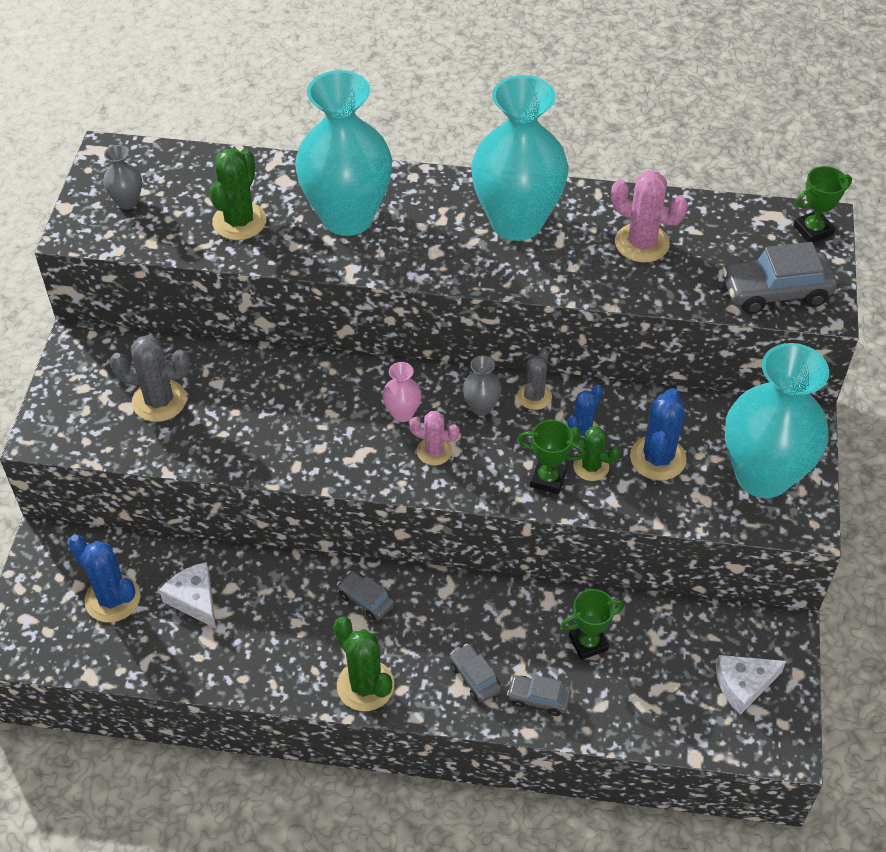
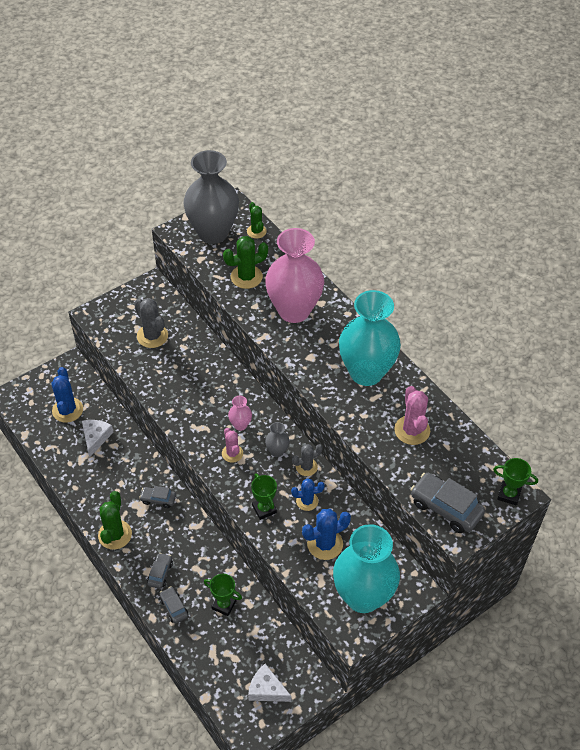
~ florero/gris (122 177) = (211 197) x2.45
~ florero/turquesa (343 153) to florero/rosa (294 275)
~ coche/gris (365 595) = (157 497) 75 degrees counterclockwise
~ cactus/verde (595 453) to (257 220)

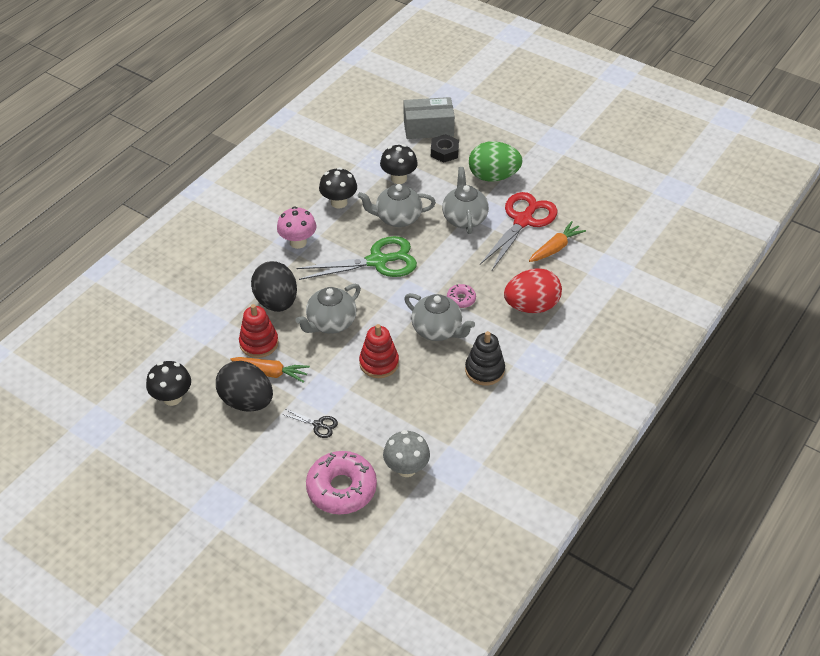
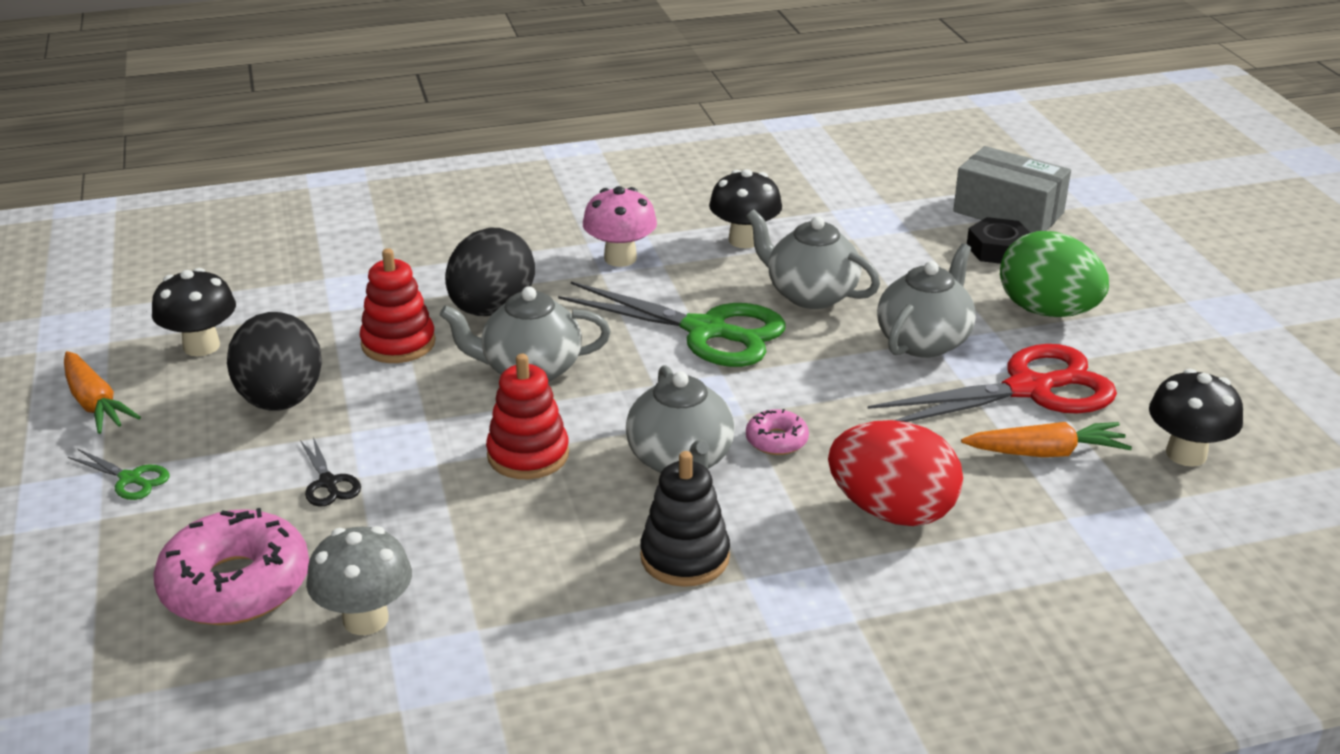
~ zanahoria/naranja (270 370) to (102 392)
~ seta/negro (399 164) to (1196 417)
+ tijeras/verde (118 474)

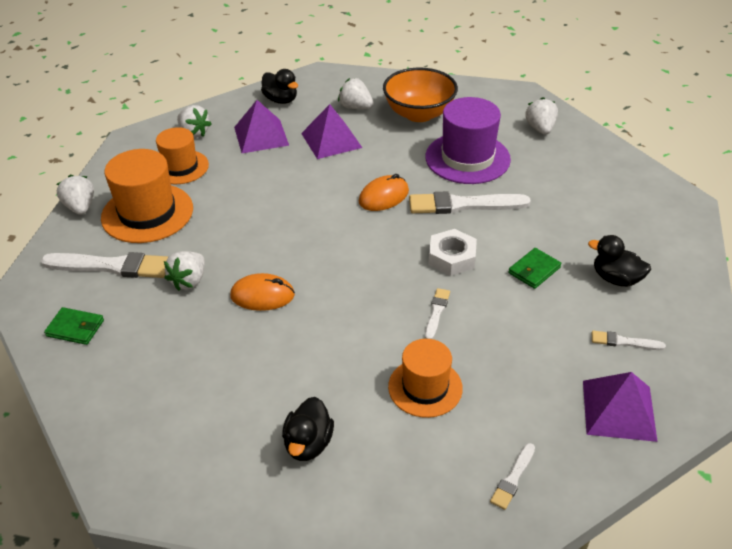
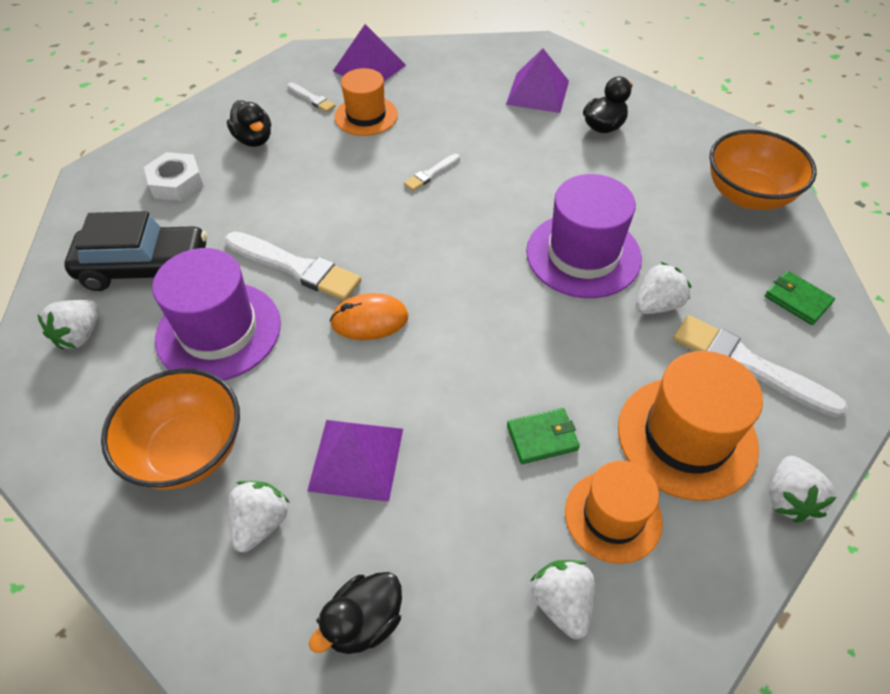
~ ratón/naranja (262 292) to sombrero/morado (584 236)
~ pirámide/morado (261 126) to (537 80)
~ pato/negro (279 86) = (355 613) 120 degrees counterclockwise
~ fresa/blanco (355 93) = (259 517) 135 degrees counterclockwise
~ sombrero/naranja (425 378) to (366 102)
~ tuerca/blanco (452 252) to (174 176)
- pincel/blanco (512 476)
~ cartera/verde (534 268) to (543 436)
+ coche/negro (136 251)
+ cuenco/naranja (763 169)

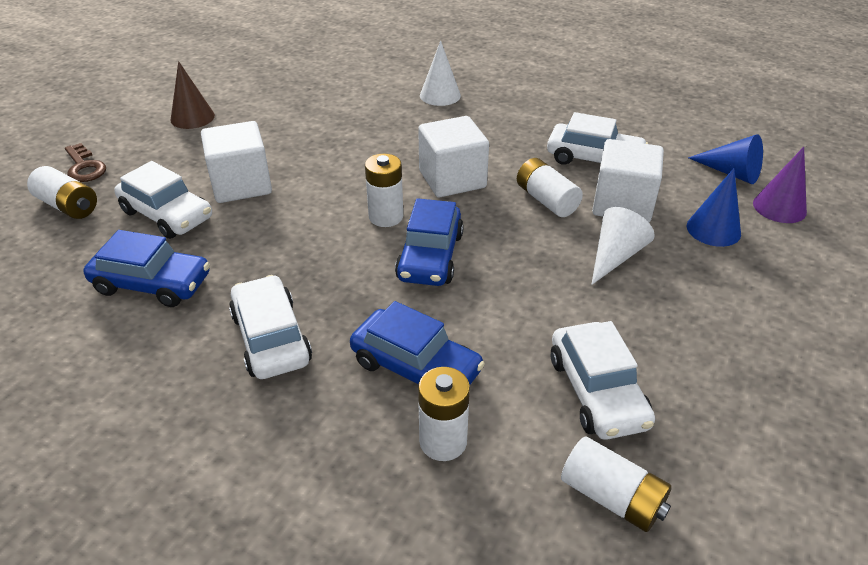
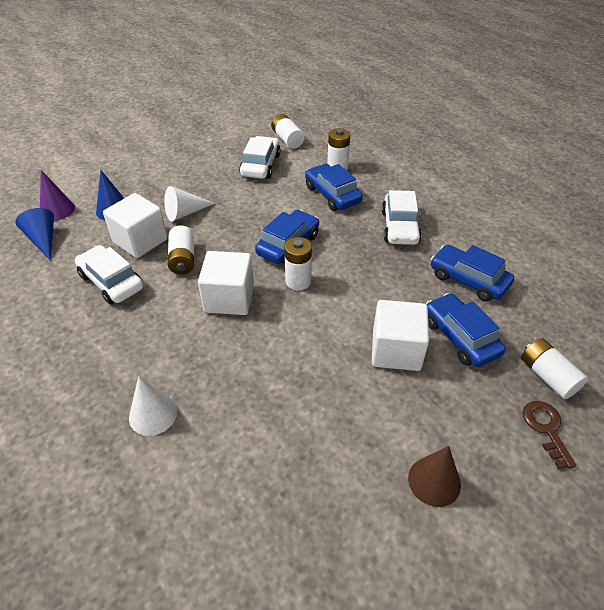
~ coche/blanco (163 200) to coche/azul (466 330)

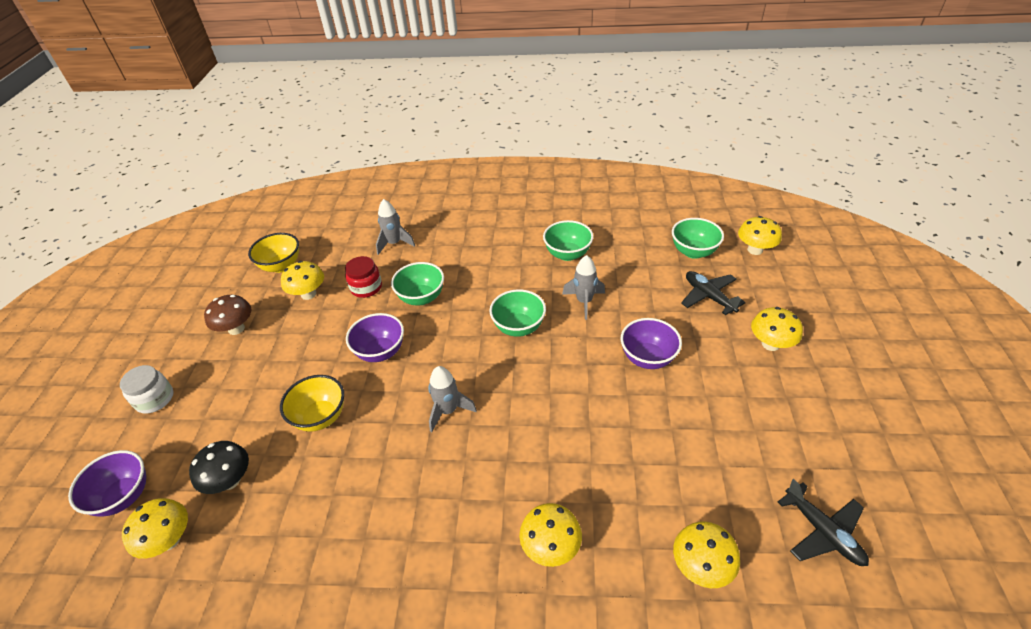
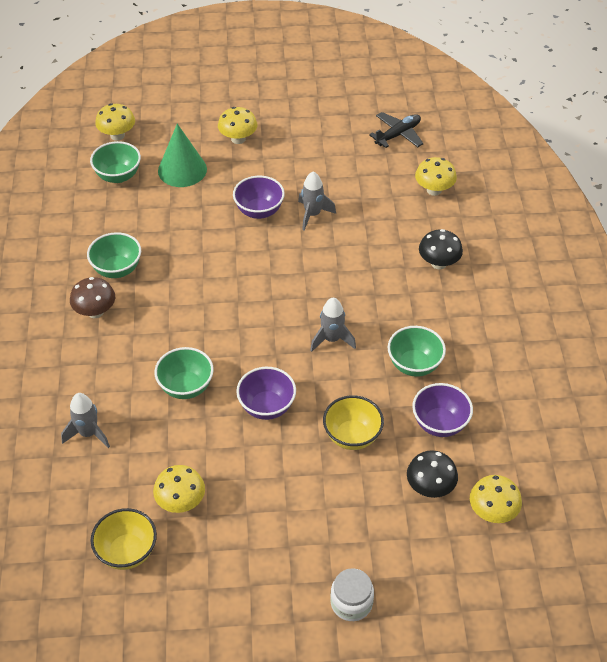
~ cuenco/morado (107 483) to (442 410)
~ seta/marrón (227 315) to (92 297)
- tarro/rojo (363 277)
~ cuenco/verde (517 313) to (417 351)
~ seta/amarillo (550 535) to seta/negro (441 249)
~ cohete/gris (583 287) to (317 201)
~ avión/negro (713 293) to cono/verde (182 155)

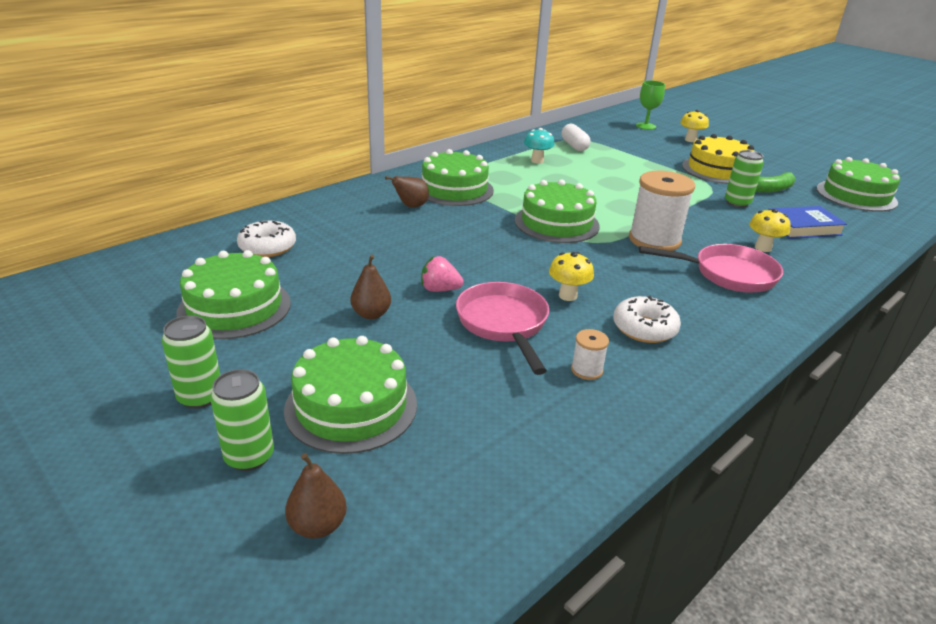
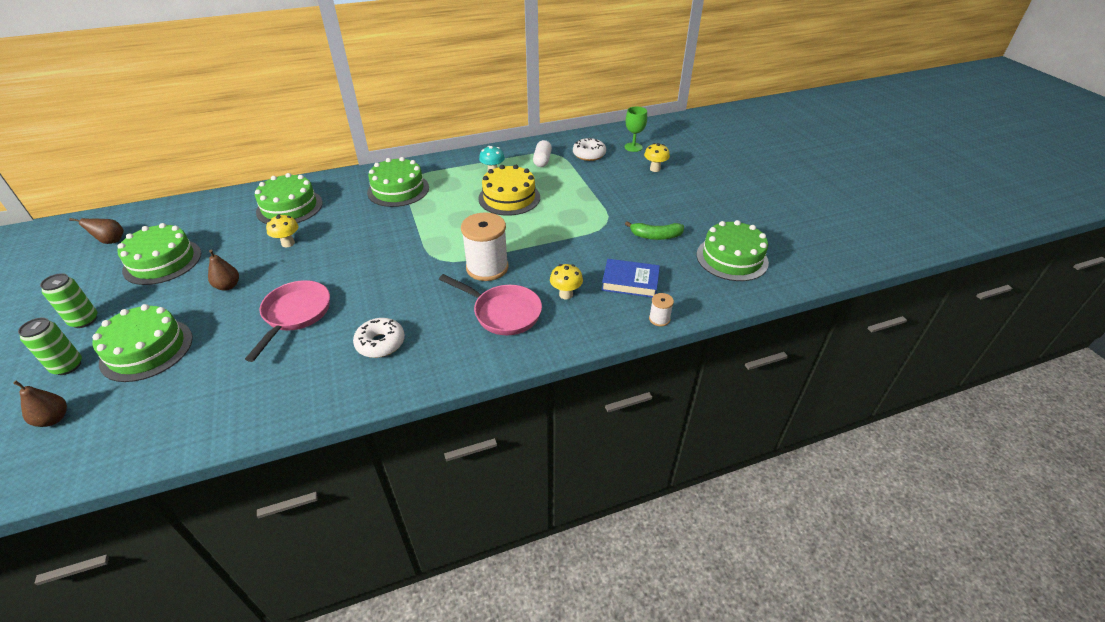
~ rosquilla/blanco (266 239) to (589 149)
~ pera/marrón (407 192) to (96 231)
- fresa/rosa (442 274)
~ tarta/verde (557 211) to (289 198)
~ seta/amarillo (571 276) to (282 230)
~ carrete/blanco (590 354) to (661 309)
~ tarta/amarillo (718 159) to (509 190)
- lata/verde (744 179)

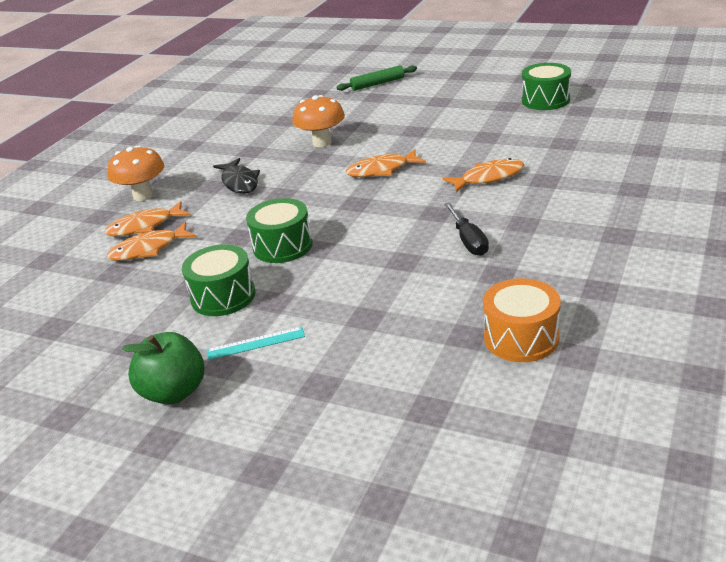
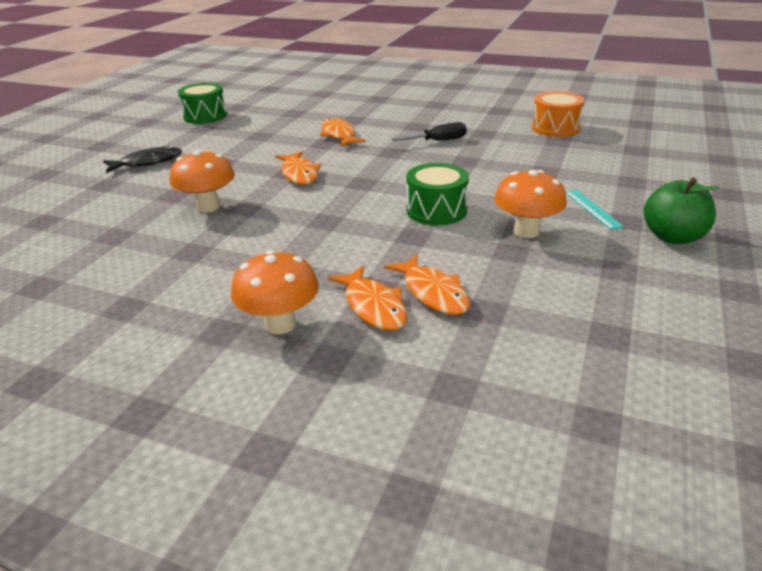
~ tambor/verde (219 280) to seta/naranja (530 204)
~ pez/negro (236 176) to (142 159)
- rodillo/verde (376 78)

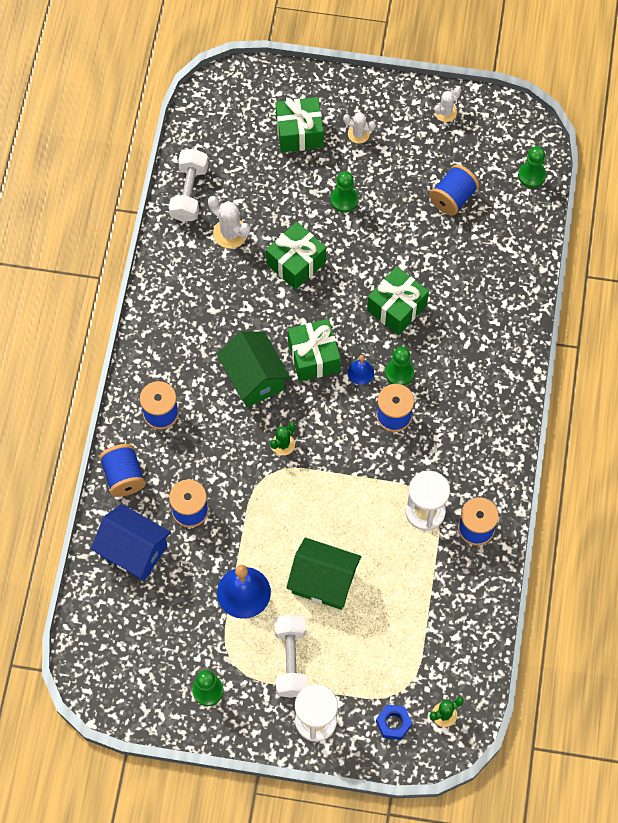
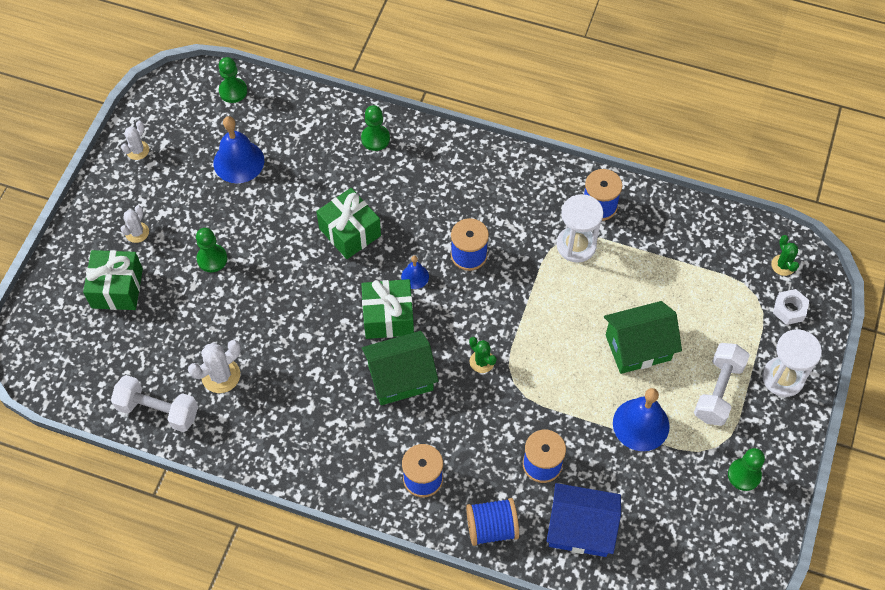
~ casa/azul (131 542) = (584 520) 60 degrees clockwise
- regalo/verde (296 256)
~ mancuerna/blanco (291 656) = (722 384) 75 degrees counterclockwise
~ casa/verde (323 574) = (643 337) 45 degrees clockwise
~ tuerca/azul (394 722) to tuerca/blanco (791 307)
~ peón/verde (399 366) to (375 128)
~ carrete/azul (454 190) to campana/azul (238 149)
~ cactus/blanco (447 104) = (135 140) 60 degrees clockwise

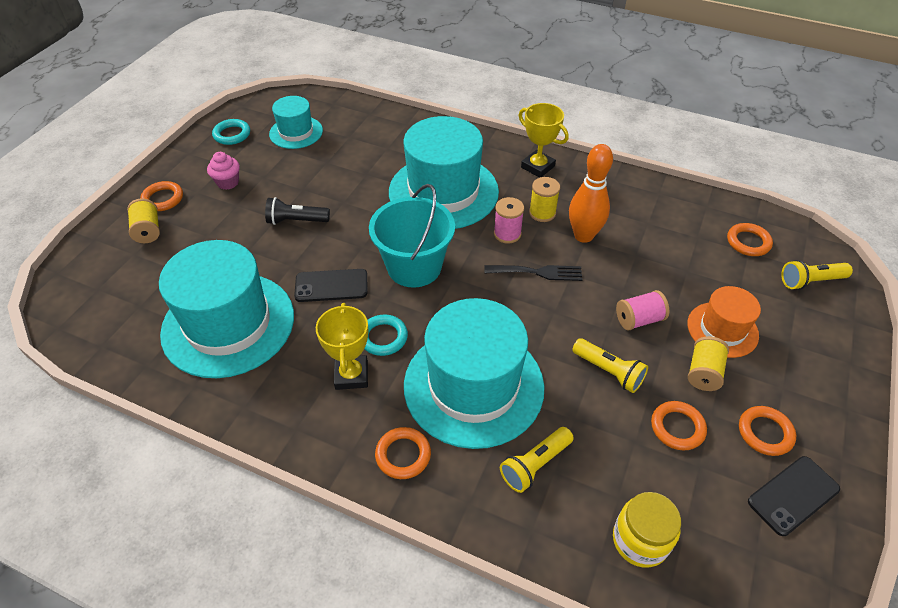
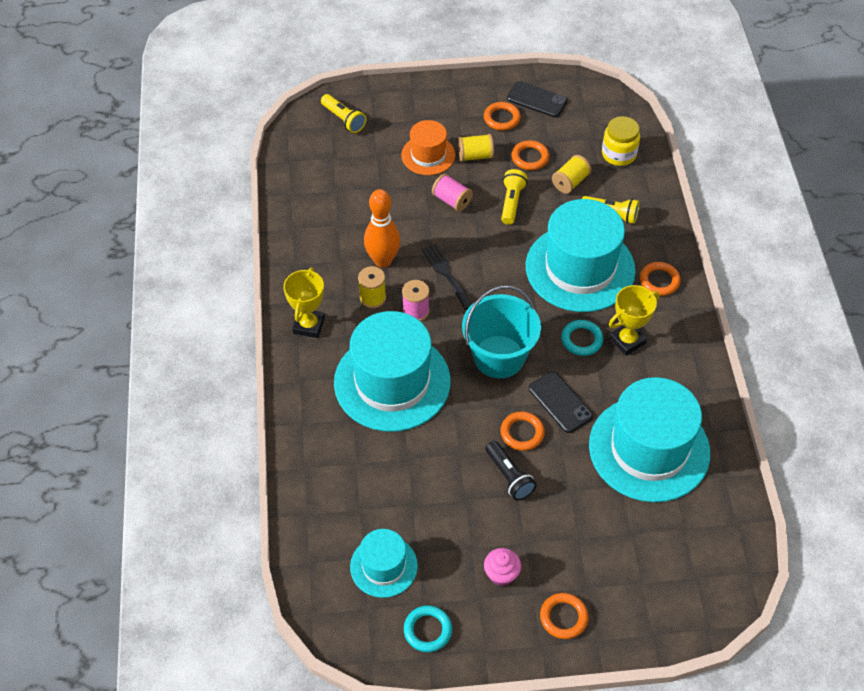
~ carrete/amarillo (143 221) to (571 174)
~ anillo/naranja (750 239) to (522 431)

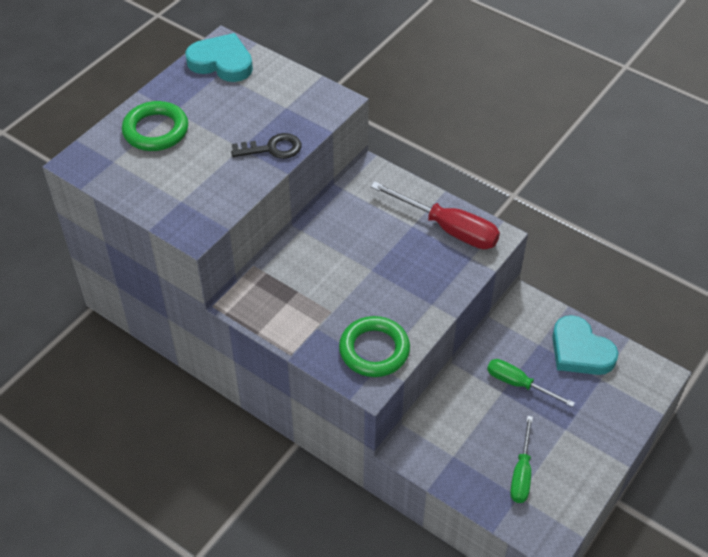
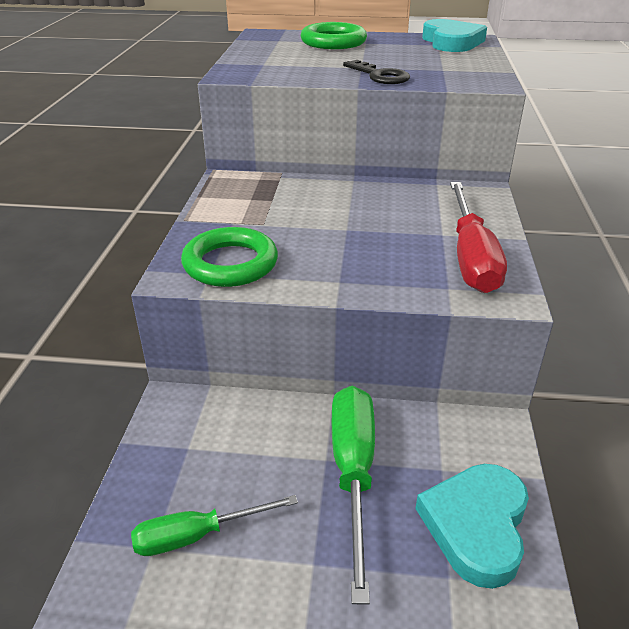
~ destornillador/verde (531 383) = (353 495) x1.58

